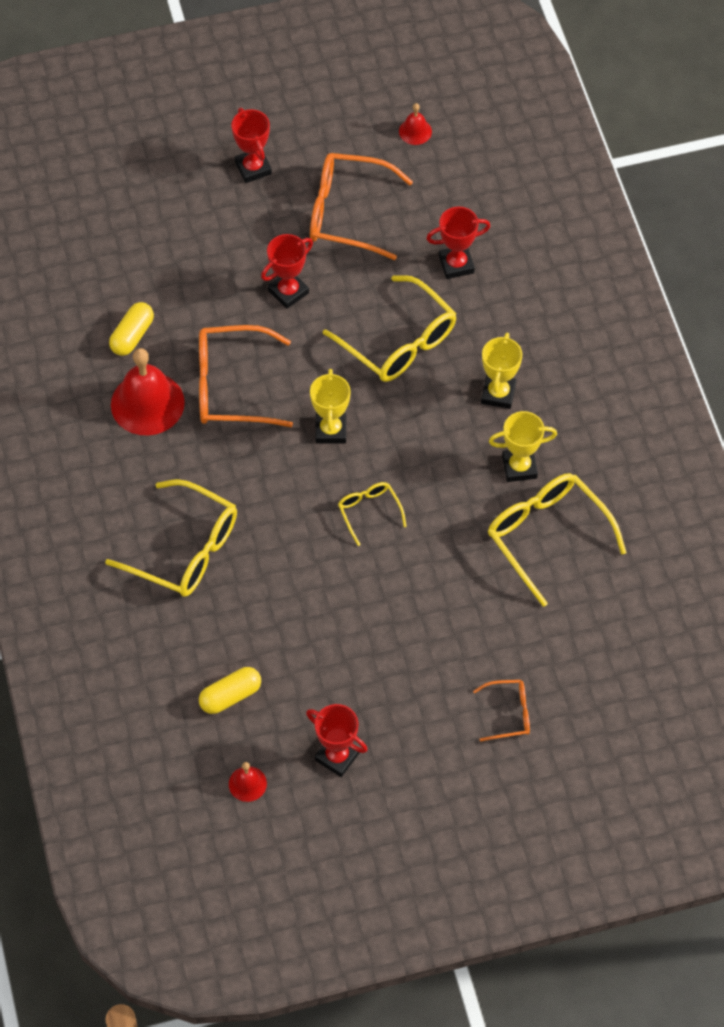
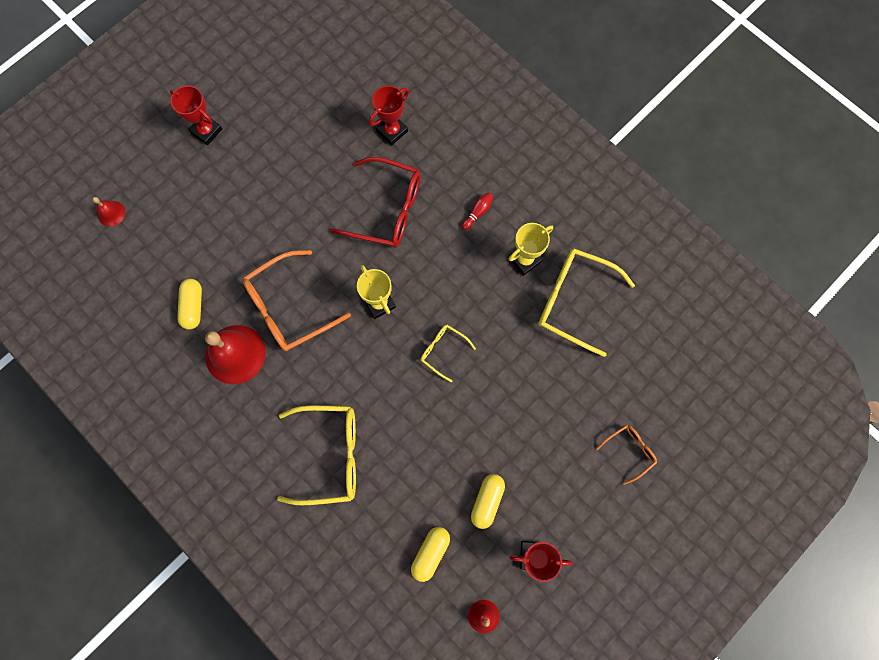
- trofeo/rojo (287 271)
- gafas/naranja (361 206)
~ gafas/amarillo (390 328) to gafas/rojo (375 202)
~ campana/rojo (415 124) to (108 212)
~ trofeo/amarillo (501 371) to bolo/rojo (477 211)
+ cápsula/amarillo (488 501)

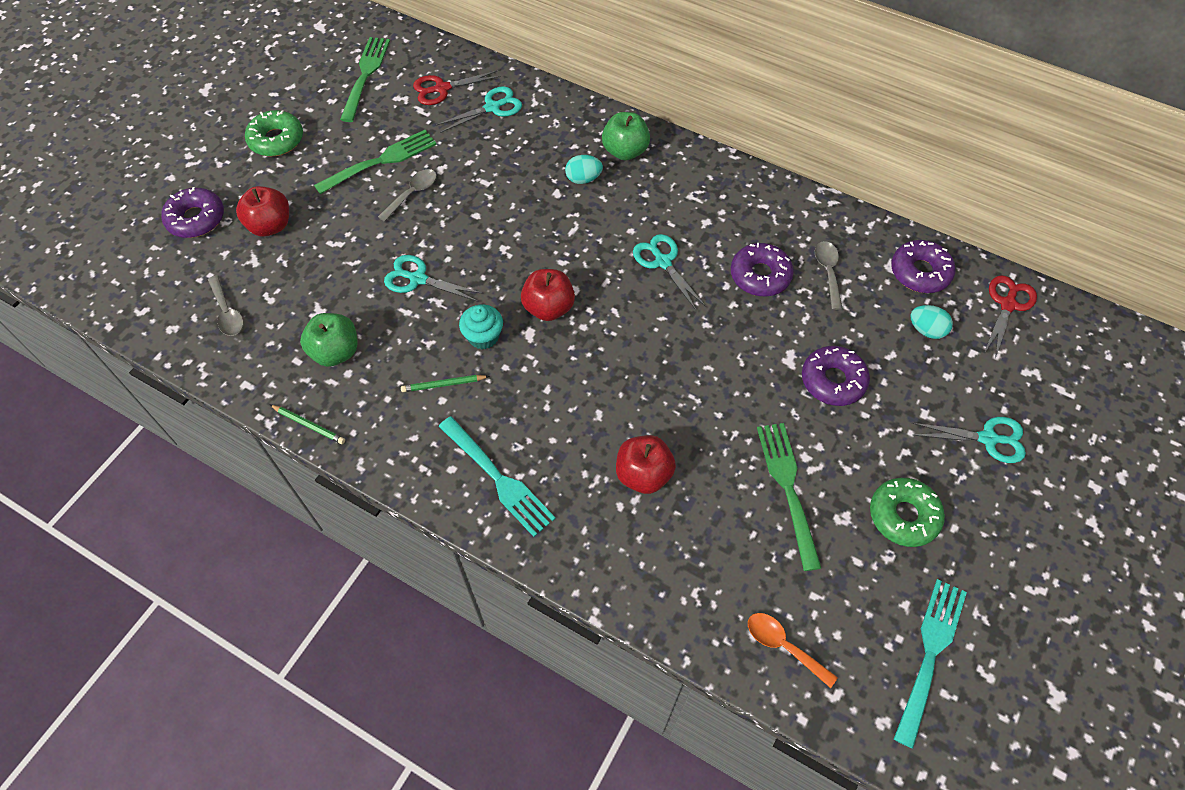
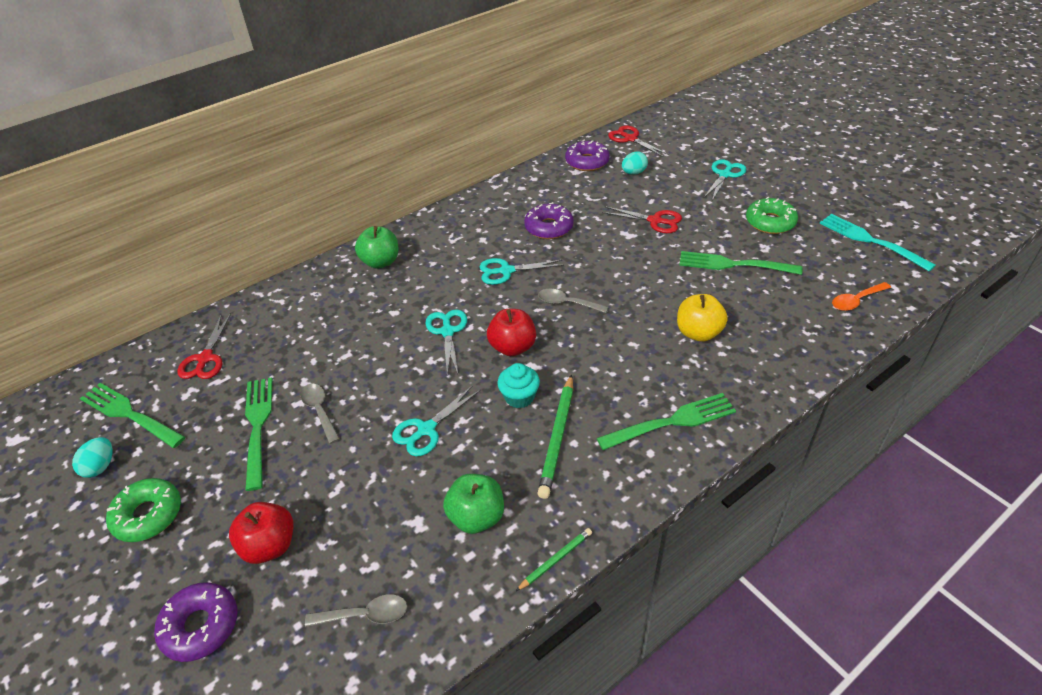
~ lápiz/verde (445 383) = (555 436) x1.78
~ tijeras/turquesa (478 109) to (446 342)
~ tenedor/turquesa (497 476) to tenedor/verde (666 421)
~ huevo/turquesa (584 169) to (92 457)
~ manzana/rojo (646 464) to manzana/amarillo (702 318)
~ rosquilla/morado (836 376) to tijeras/rojo (642 219)
~ cuchara/gris (829 275) to (573 301)

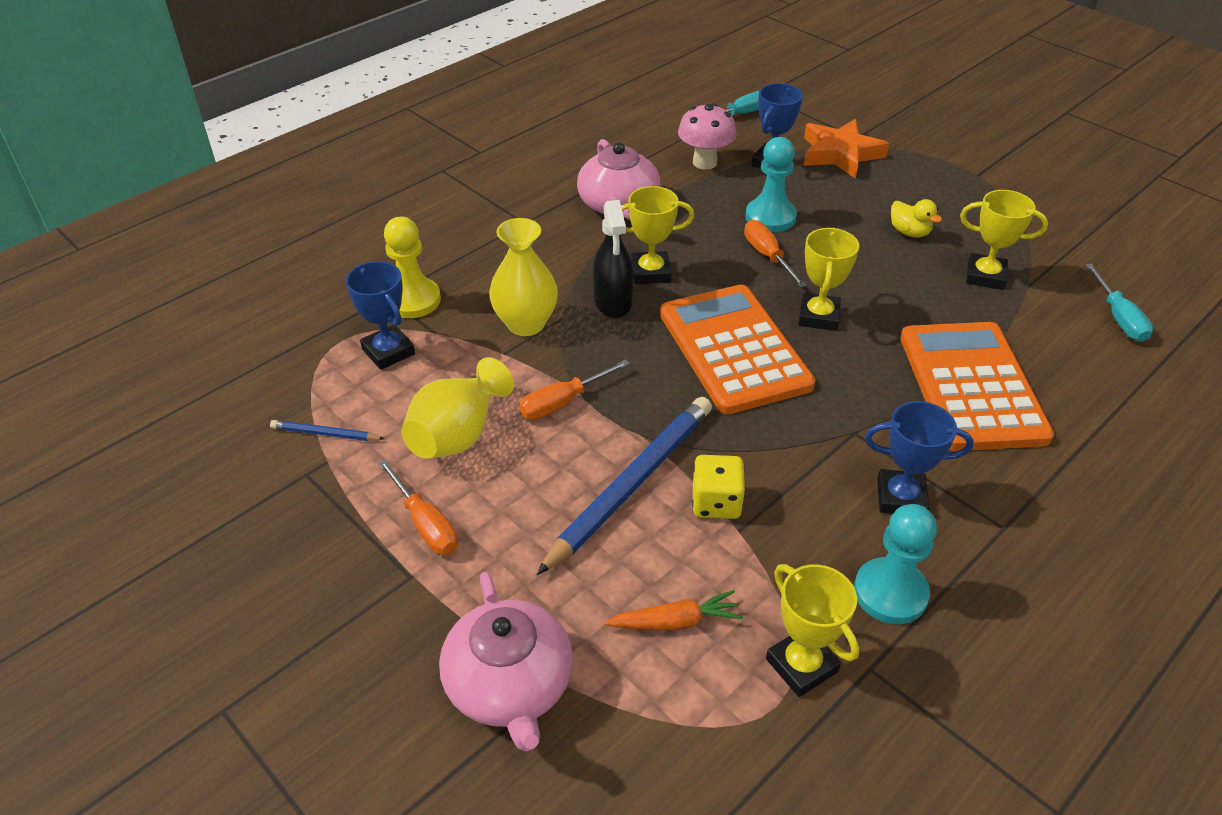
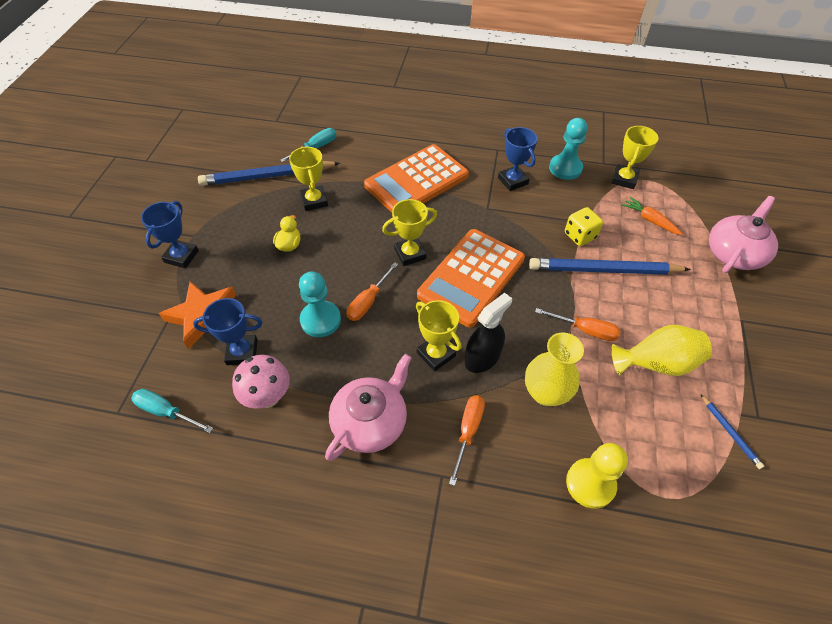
~ trofeo/azul (380 315) to (170 235)
~ destornillador/naranja (418 507) to (467 440)
+ lápiz/azul (269 173)

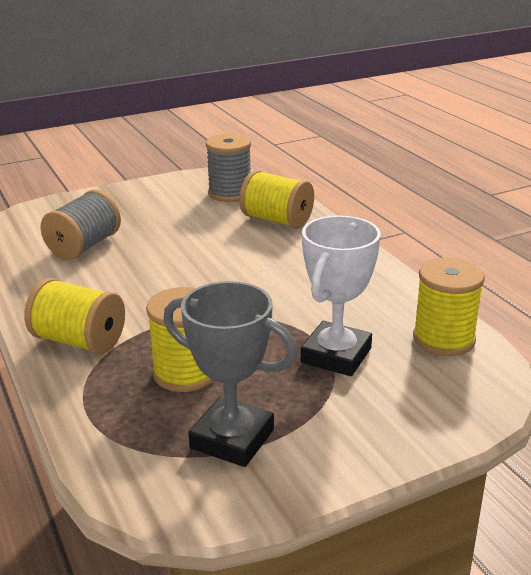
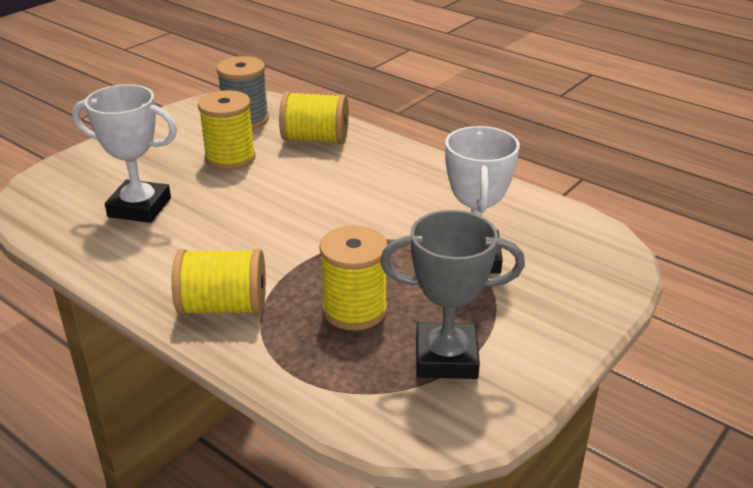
~ carrete/gris (80 225) to trofeo/blanco (124 153)
~ carrete/amarillo (449 306) to (227 130)

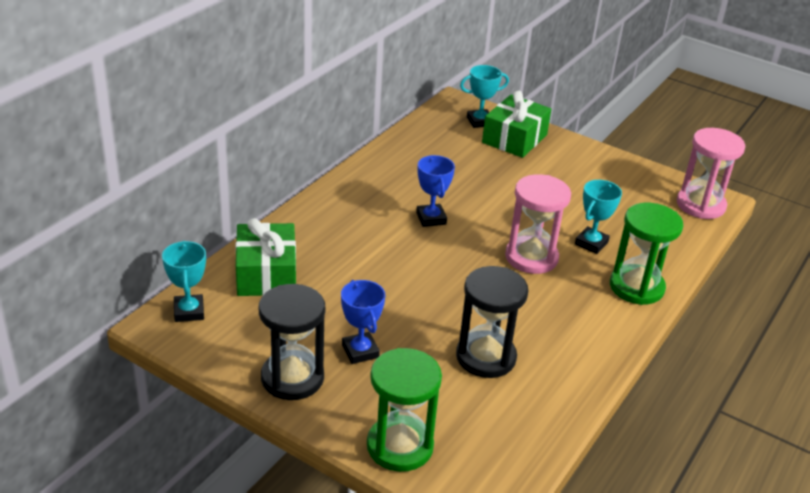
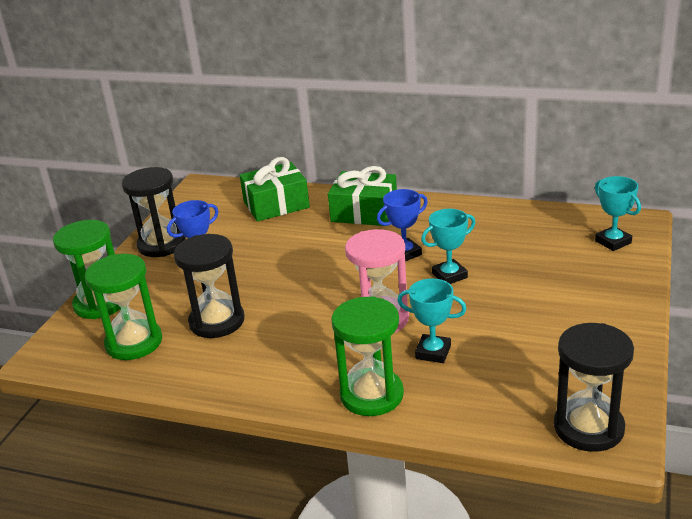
~ trofeo/turquesa (184 281) to (448 246)
~ regalo/verde (516 124) to (362 196)
~ reloj de arena/rosa (710 173) to reloj de arena/negro (594 387)
+ reloj de arena/verde (123 307)

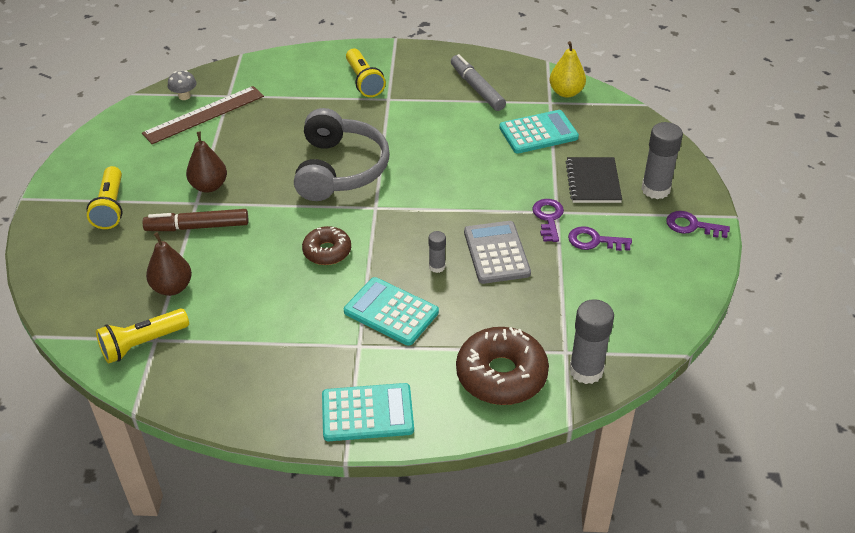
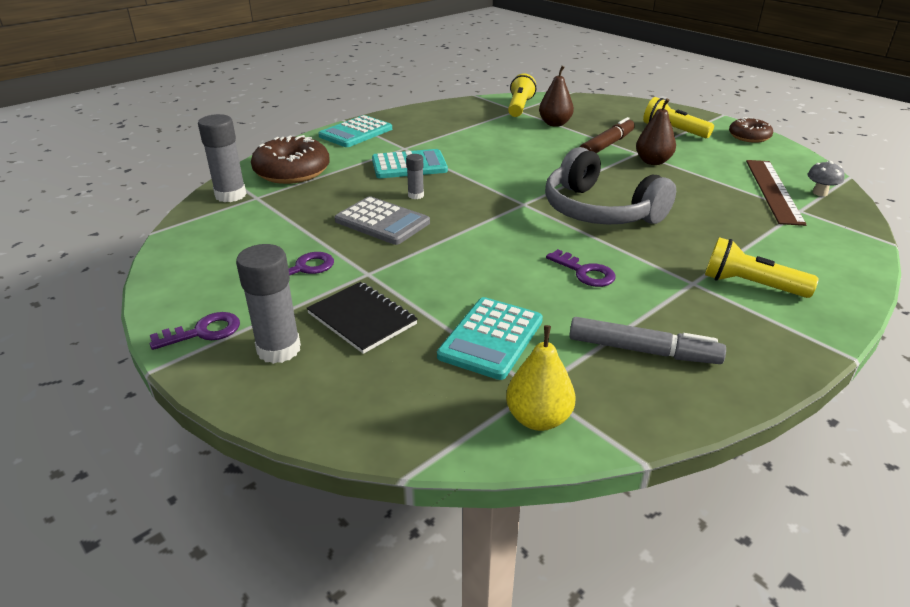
~ rosquilla/marrón (326 245) to (751 130)
~ llave/morado (548 220) to (581 268)

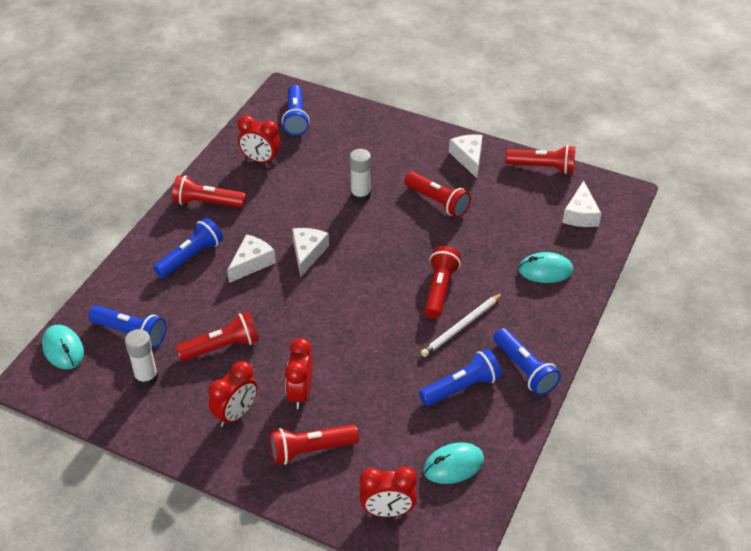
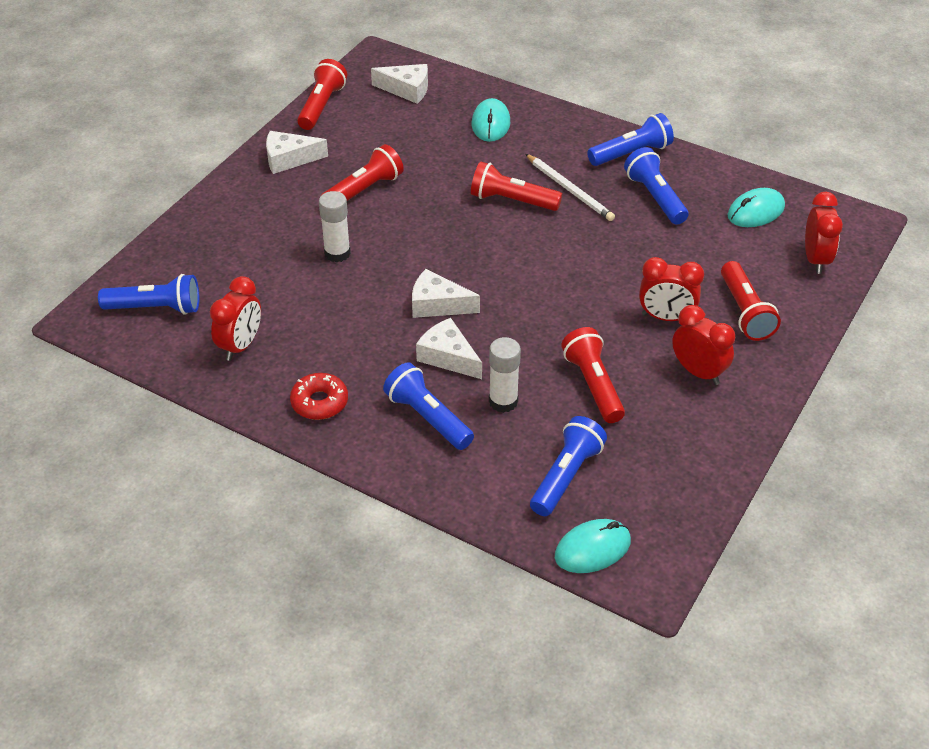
~ barra de pegamento/blanco (141 358) to (505 375)
~ lámpara de mano/rojo (209 192) to rosquilla/rojo (319 396)
~ ratón/turquesa (453 463) = (756 207) 75 degrees clockwise

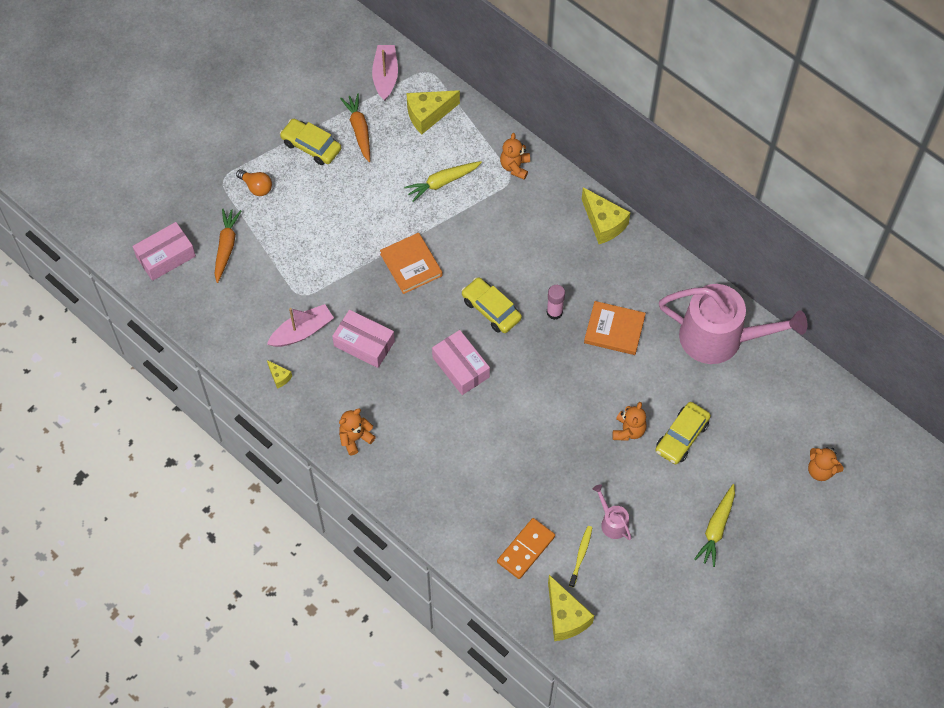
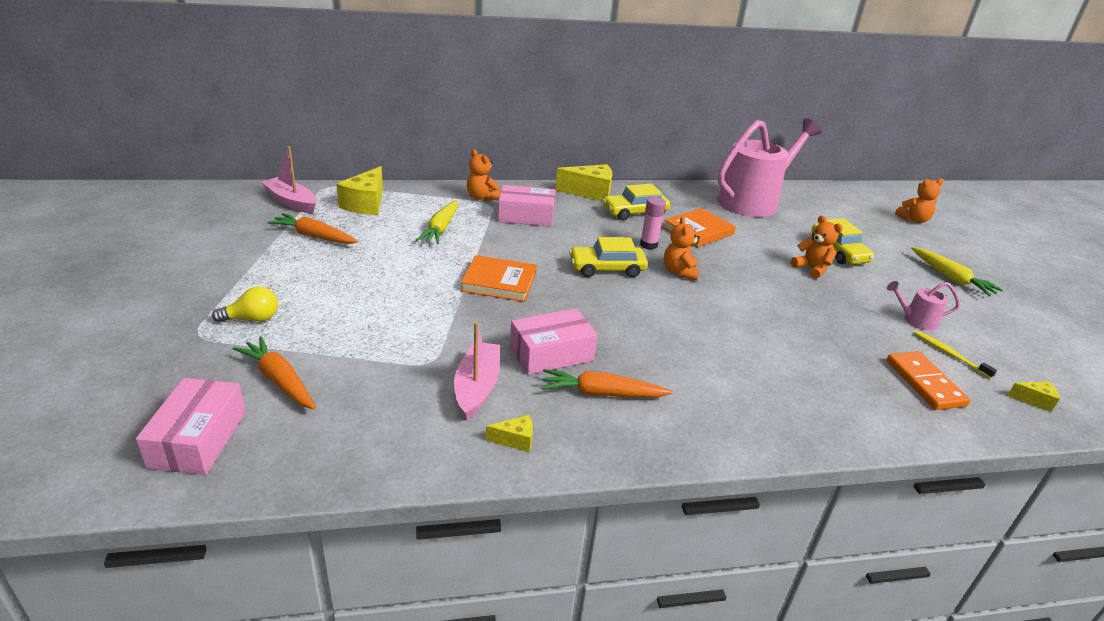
~ bombilla/naranja (254 182) to bombilla/amarillo (245 304)
~ coche/amarillo (310 142) to (636 202)
~ osito/naranja (357 431) to (682 248)
~ caja/rosa (461 362) to (526 206)
~ queso/amarillo (571 608) = (1033 397) x0.49
+ zanahoria/naranja (607 383)

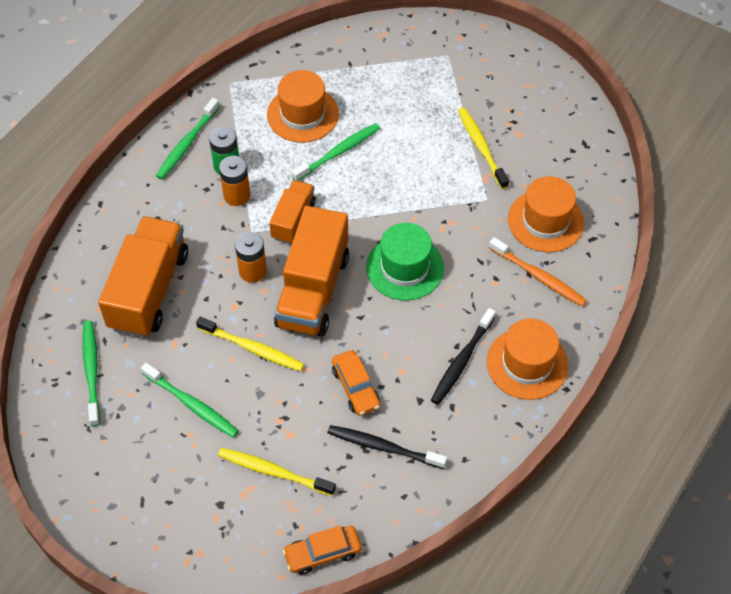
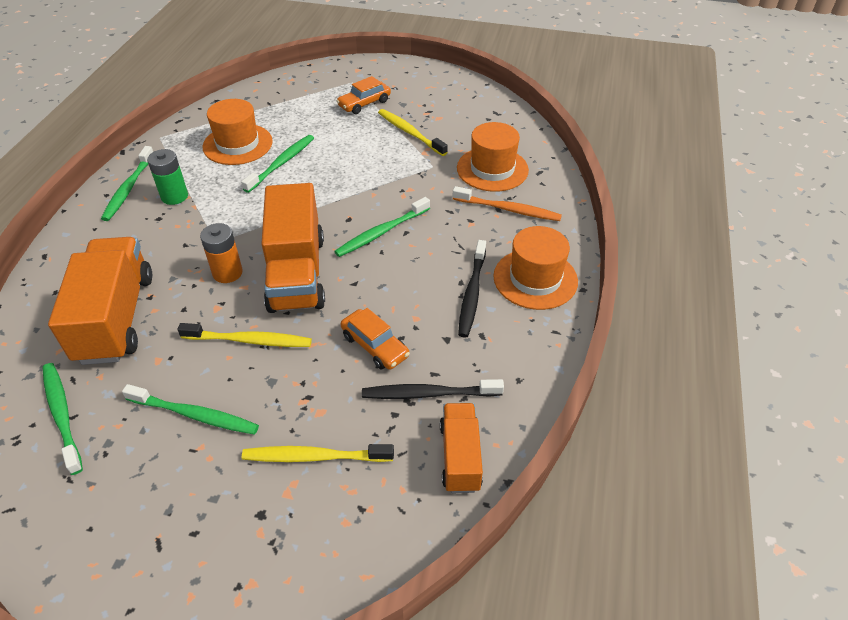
- pila/naranja (234 181)
~ camión/naranja (292 212) to (461 448)
~ coche/naranja (322 550) to (363 95)
~ sombrero/verde (405 262) to cepillo de dientes/verde (382 227)

